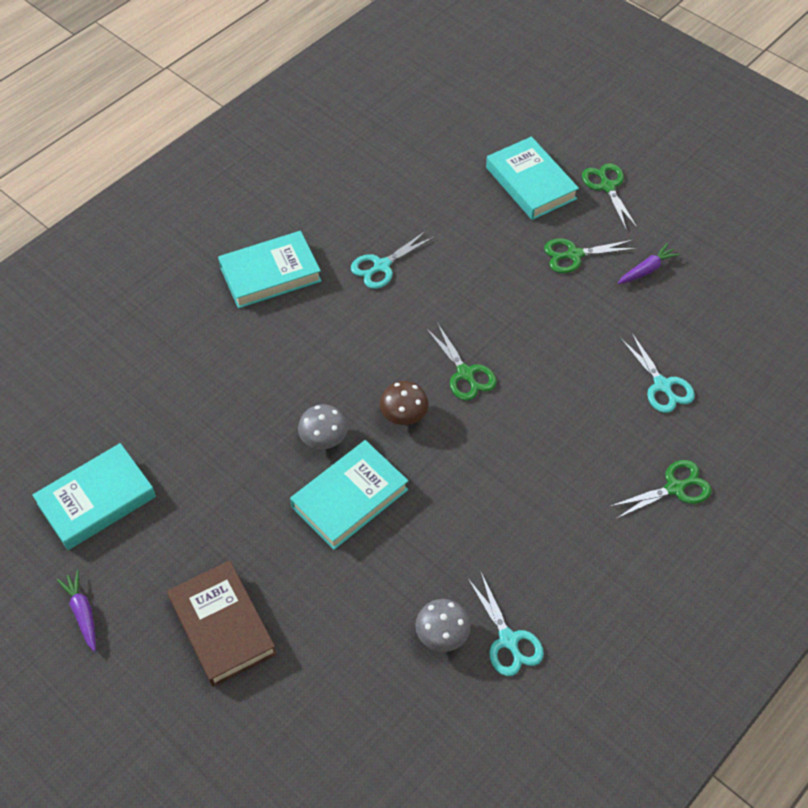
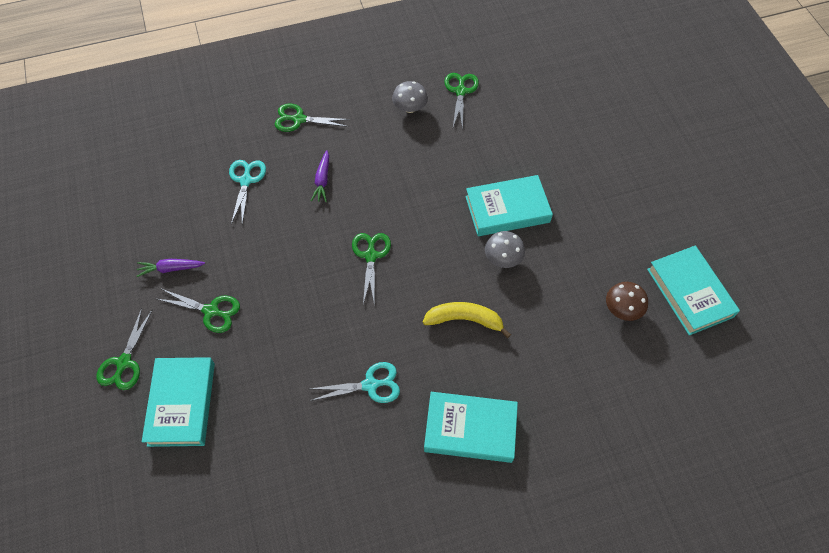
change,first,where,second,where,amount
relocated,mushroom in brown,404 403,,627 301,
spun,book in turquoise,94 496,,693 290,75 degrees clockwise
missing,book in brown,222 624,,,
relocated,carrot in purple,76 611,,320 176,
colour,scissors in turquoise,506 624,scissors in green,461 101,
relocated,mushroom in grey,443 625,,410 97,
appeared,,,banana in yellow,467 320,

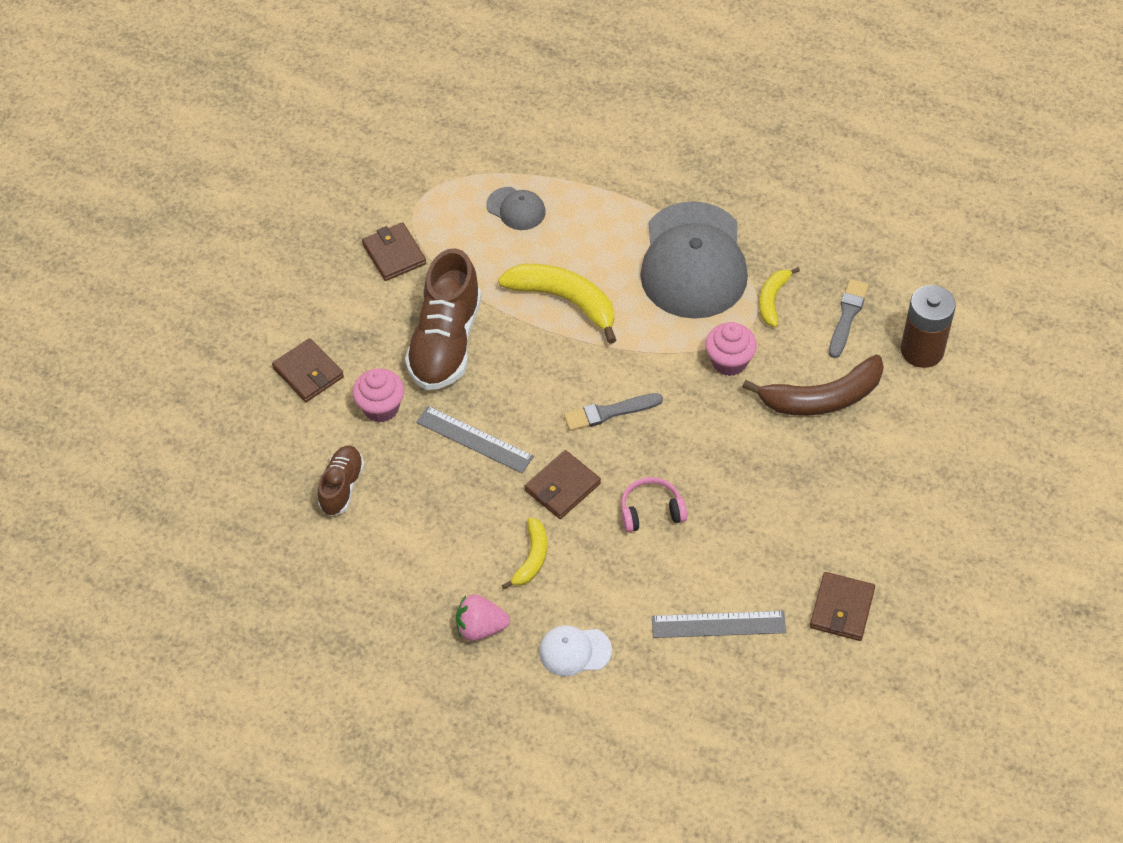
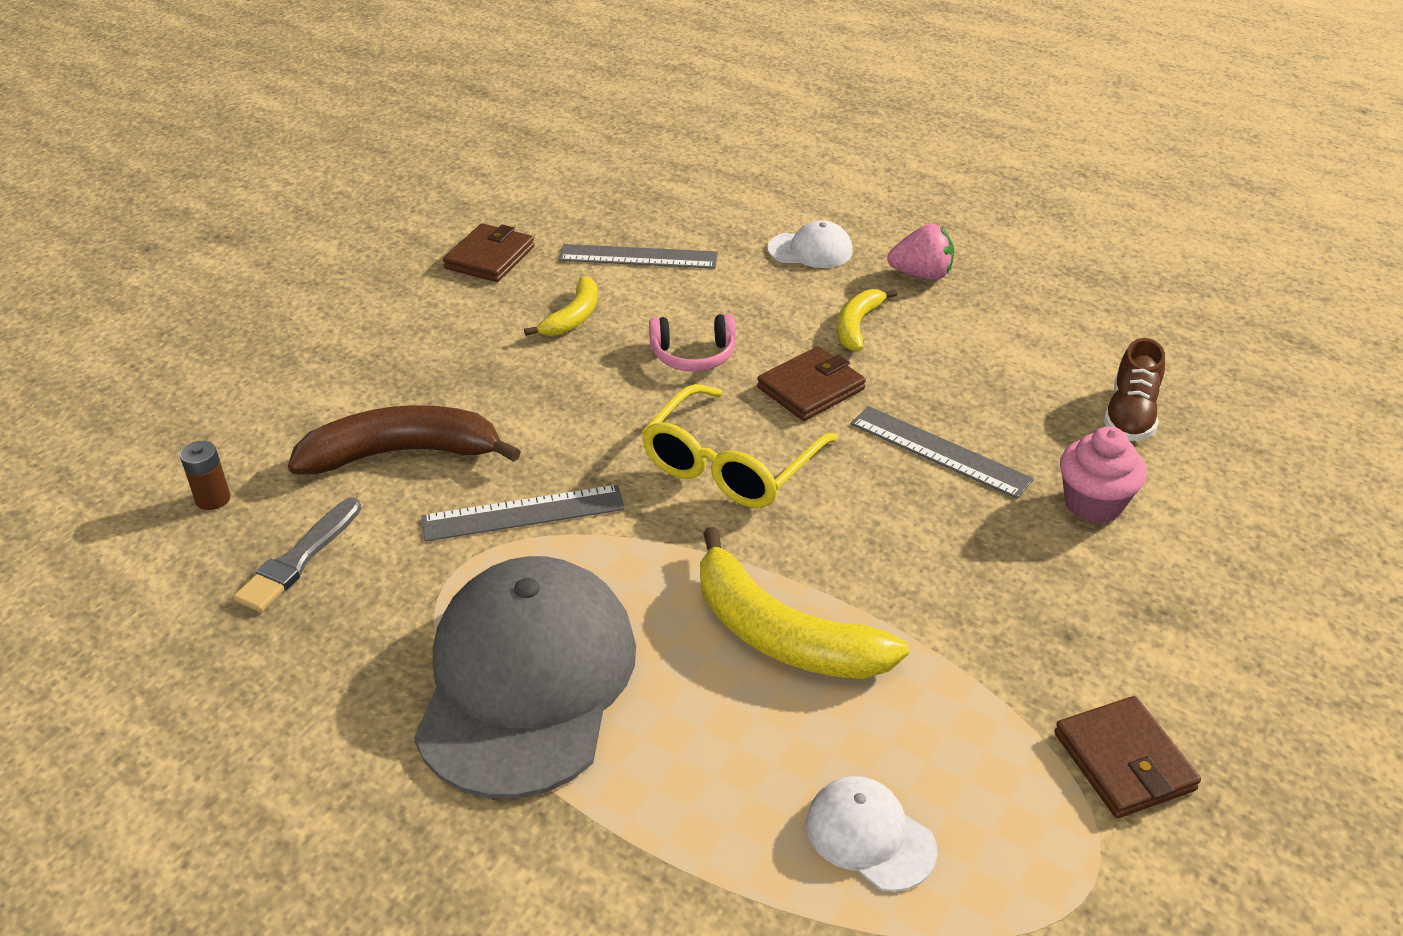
change,first,where,second,where,amount
colour,cap in grey,516 208,cap in white,871 834,
missing,shoe in brown,443 319,,,
relocated,banana in yellow,779 297,,561 306,
size,battery in brown,928 326,,205 475,x0.48
exchanged,cupcake in pink,731 349,ruler in grey,523 513,
missing,wallet in brown,308 370,,,
exchanged,brush in grey,613 412,glasses in yellow,740 446,

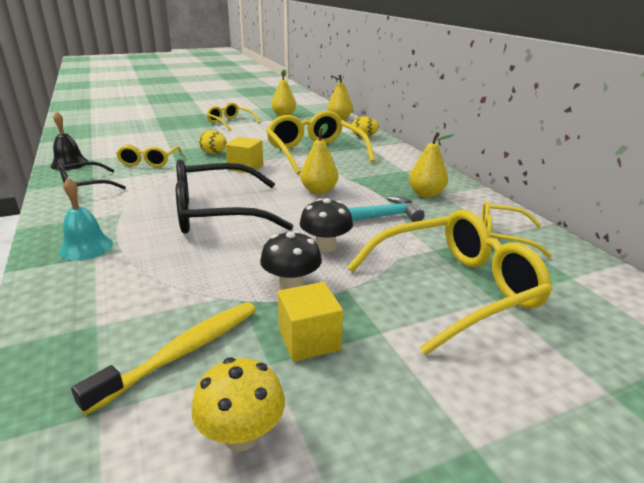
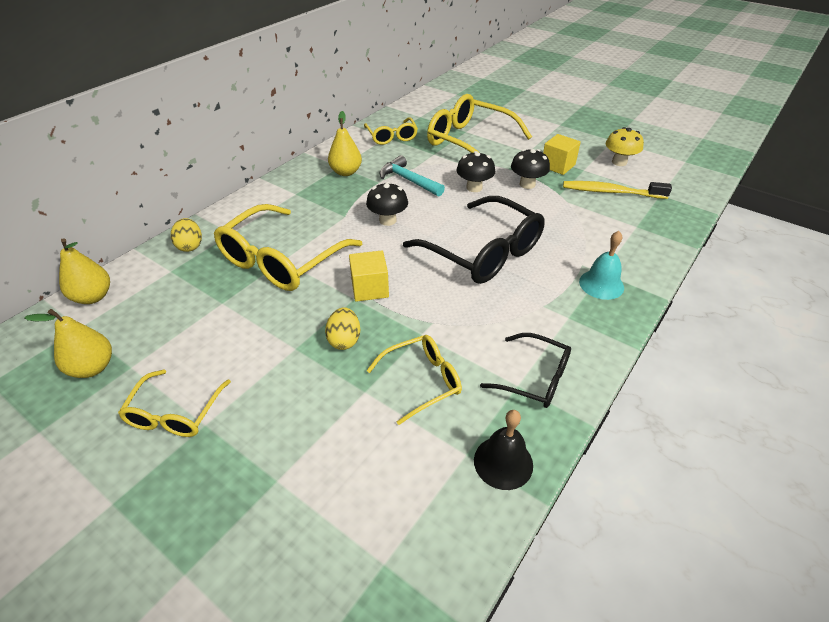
change,first,where,second,where,amount
exchanged,pear in yellow,319 158,mushroom in black,387 204,

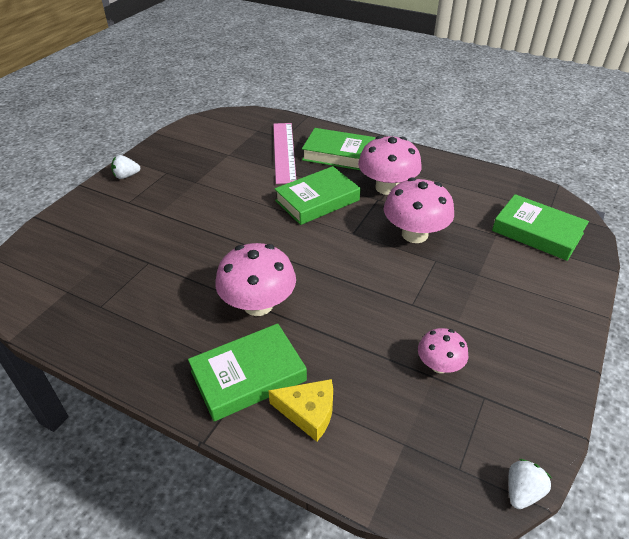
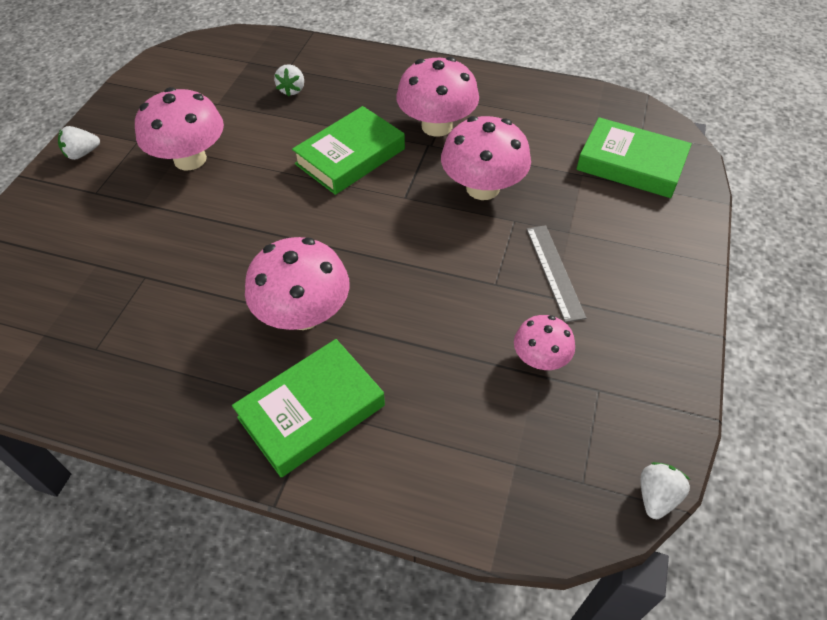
change,first,where,second,where,amount
exchanged,ruler in pink,284 153,strawberry in white,289 80,
missing,book in green,338 149,,,
missing,cheese in yellow,300 410,,,
appeared,,,mushroom in pink,179 128,
appeared,,,ruler in grey,556 274,

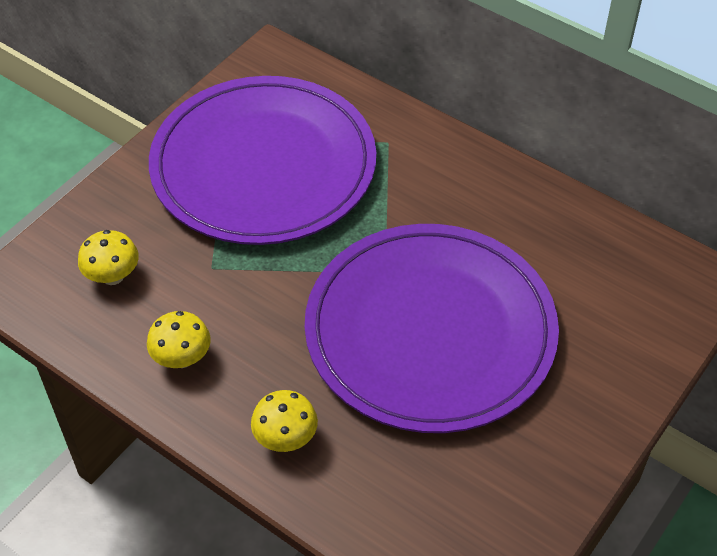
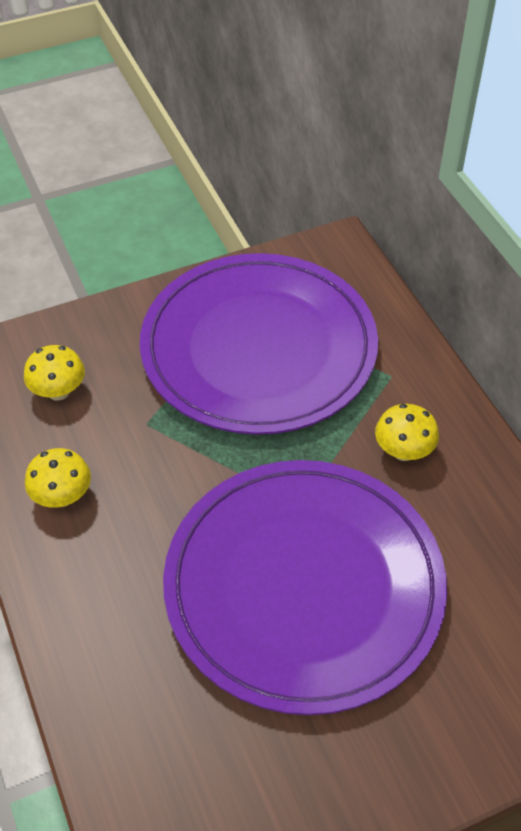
change,first,where,second,where,amount
relocated,mushroom in yellow,284 421,,407 432,

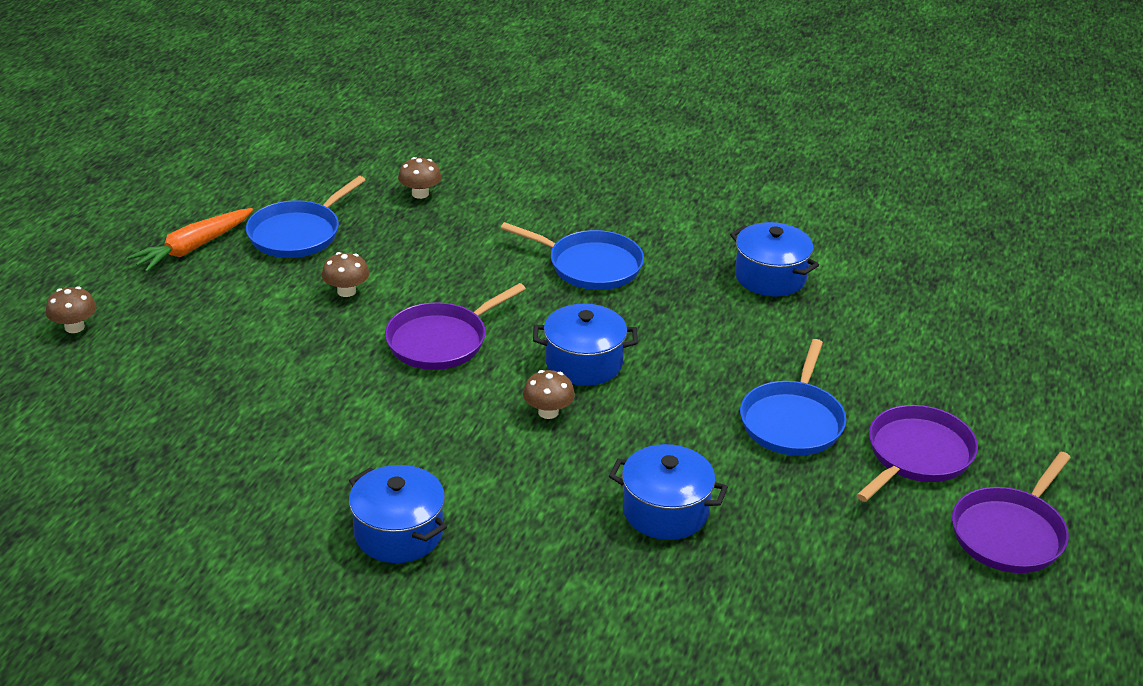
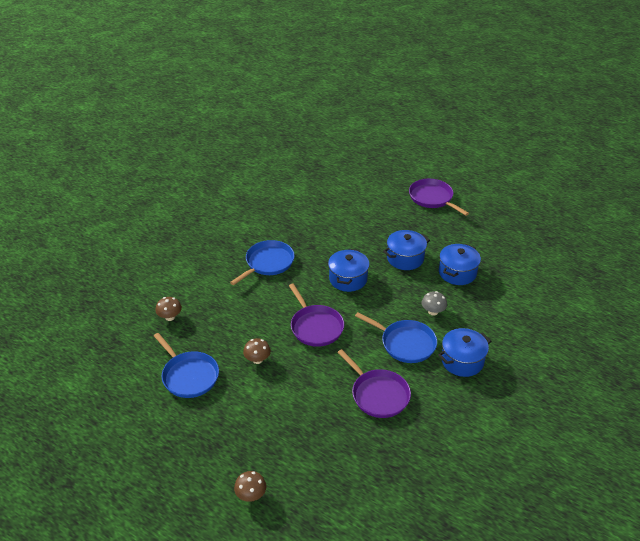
change,first,where,second,where,amount
missing,carrot in orange,190 240,,,
relocated,pot in blue,774 259,,406 250,
relocated,pan in blue,793 397,,396 337,
missing,mushroom in brown,549 394,,,
relocated,pan in purple,1011 512,,374 383,
appeared,,,mushroom in grey,434 303,

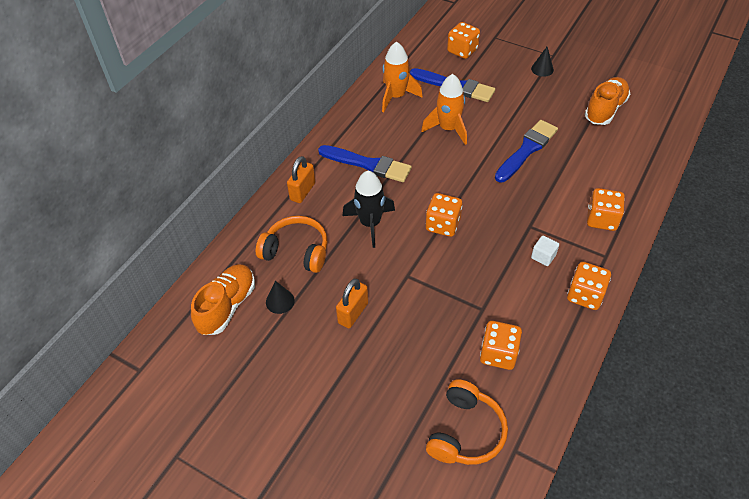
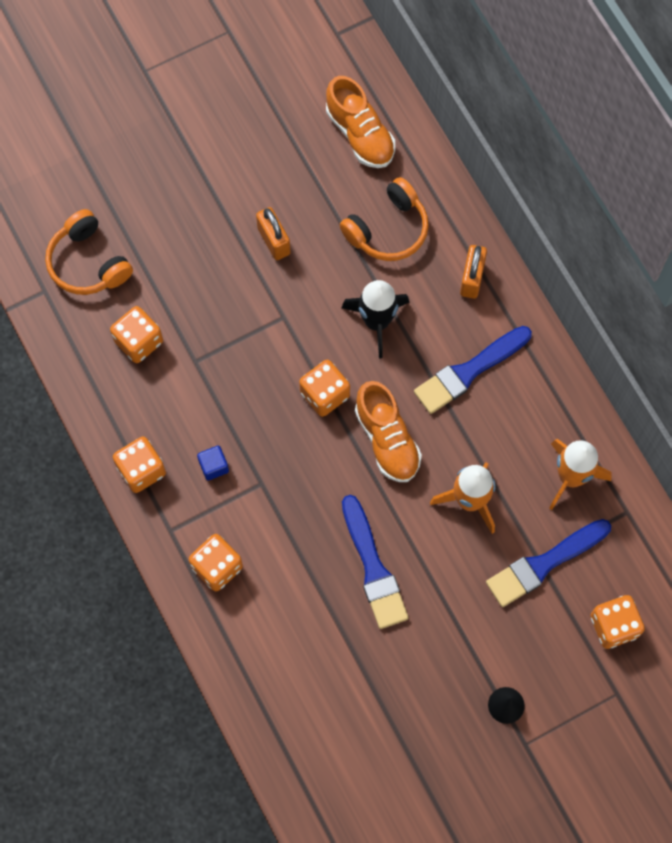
change,first,where,second,where,amount
relocated,shoe in orange,607 101,,388 431,
spun,padlock in orange,301 179,,473 272,45 degrees clockwise
colour,cube in white,545 251,cube in blue,213 463,
missing,cone in black,280 297,,,

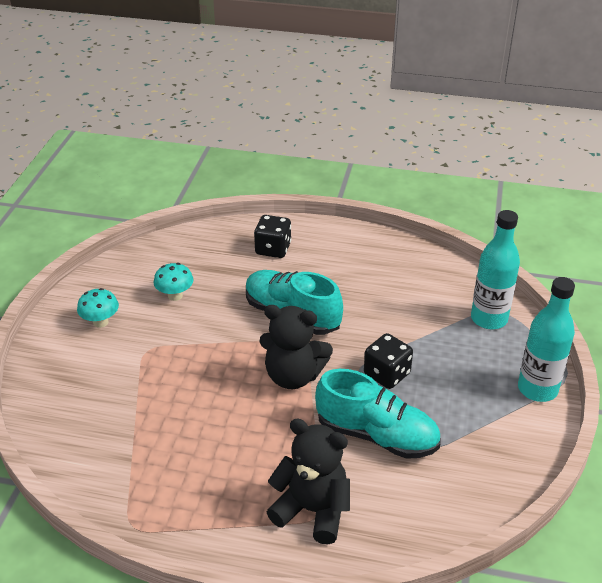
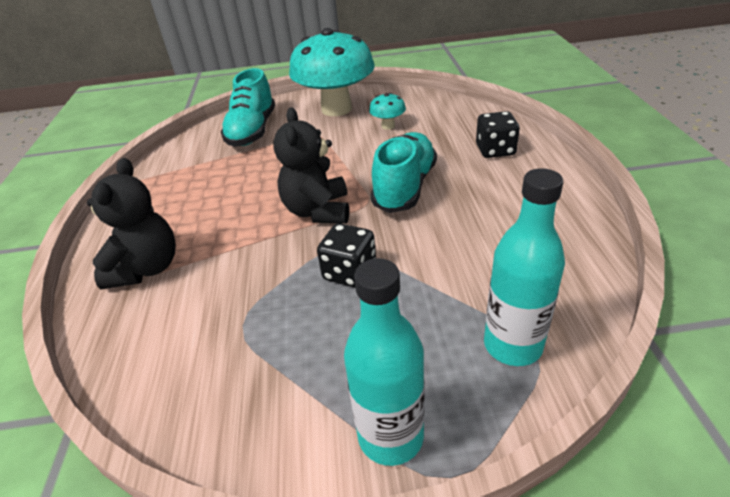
change,first,where,second,where,amount
size,mushroom in turquoise,98 308,,331 72,x2.43
relocated,shoe in turquoise,378 414,,248 107,

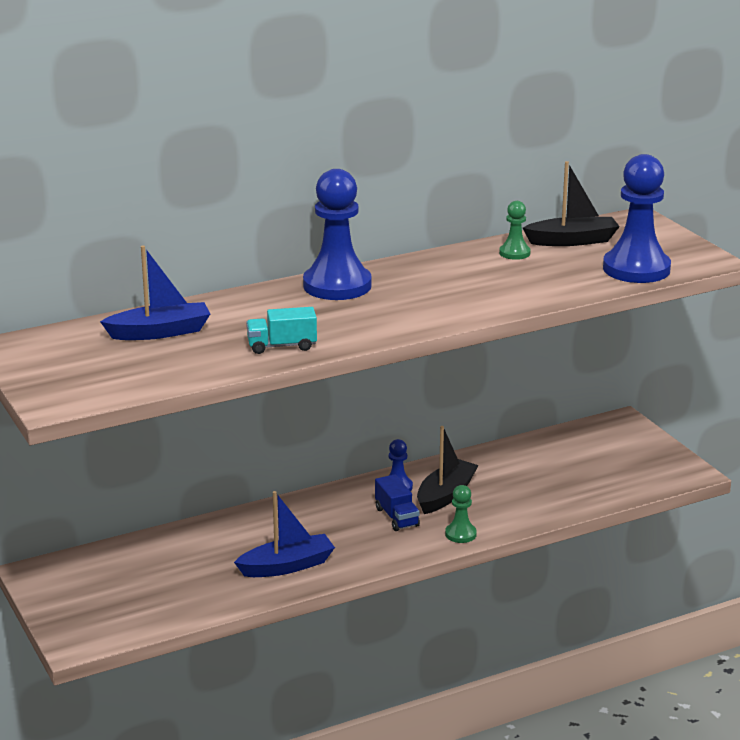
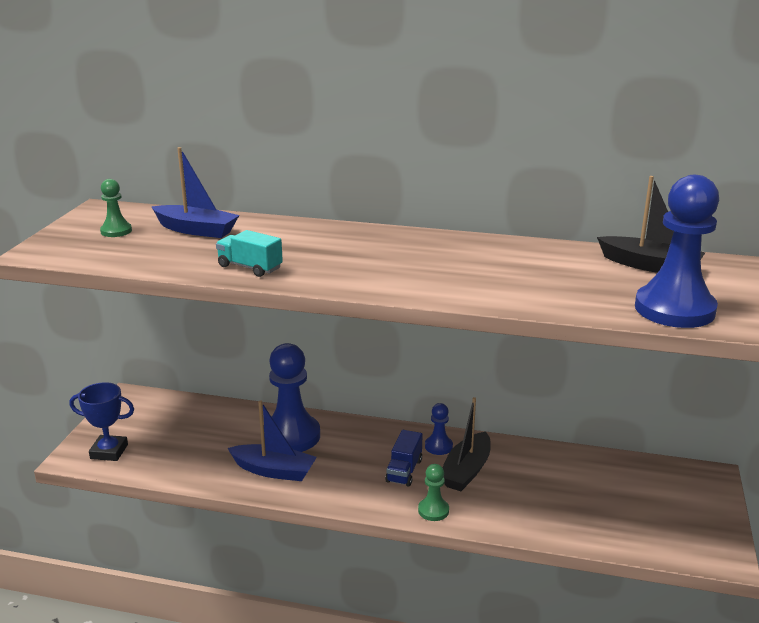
change,first,where,second,where,amount
relocated,pawn in blue,337 234,,292 397,
relocated,pawn in green,515 230,,116 208,
spun,boat in black,448 470,,467 444,135 degrees clockwise
appeared,,,trophy in blue,102 421,

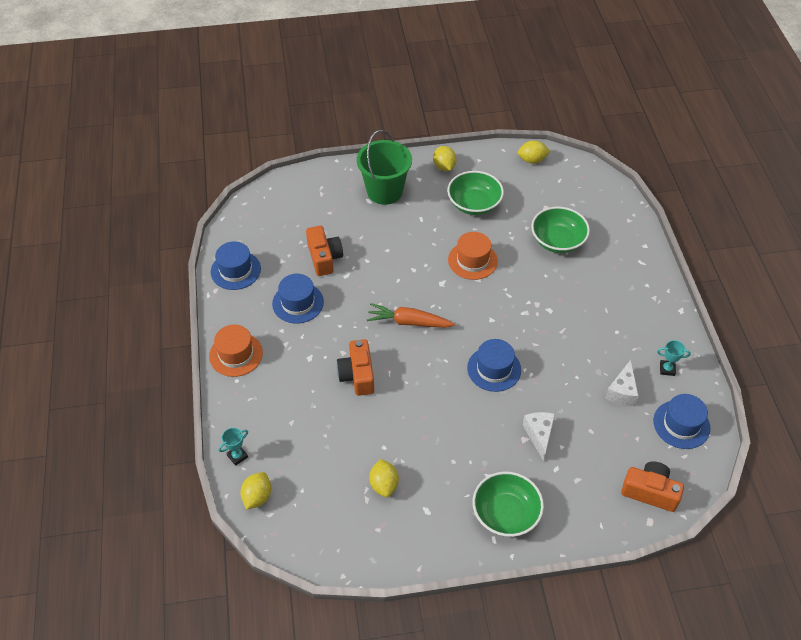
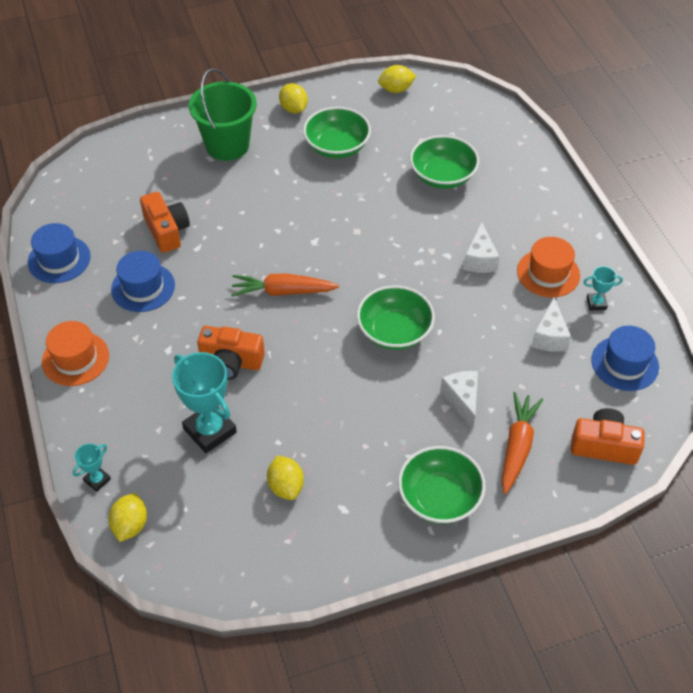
change,first,where,second,where,amount
relocated,hat in orange,473 256,,548 267,
spun,camera in orange,355 367,,231 353,60 degrees counterclockwise
exchanged,hat in blue,494 365,bowl in green,396 317,
appeared,,,cheese in white,481 247,
appeared,,,trophy in turquoise,204 402,
appeared,,,carrot in orange,522 443,

